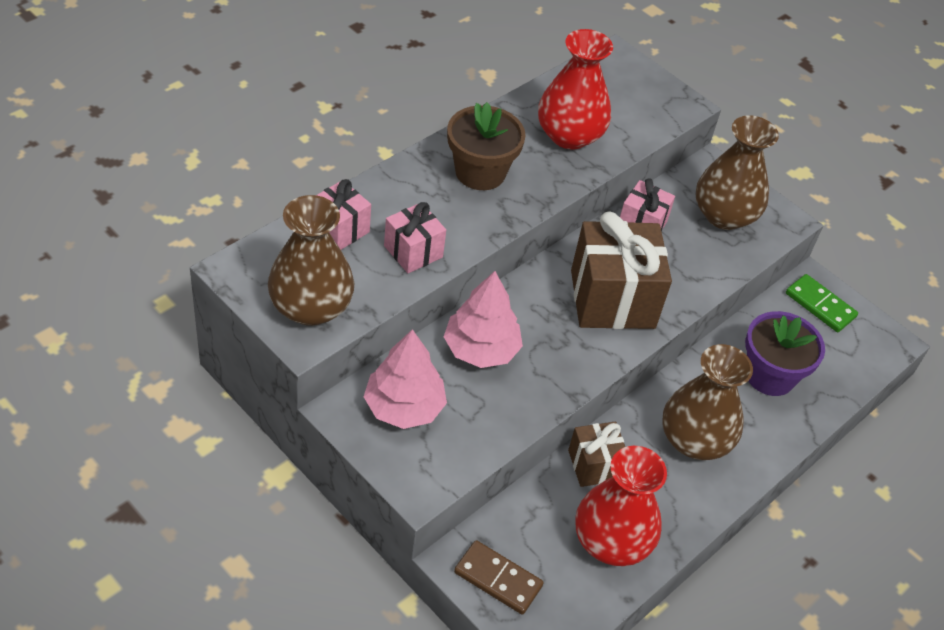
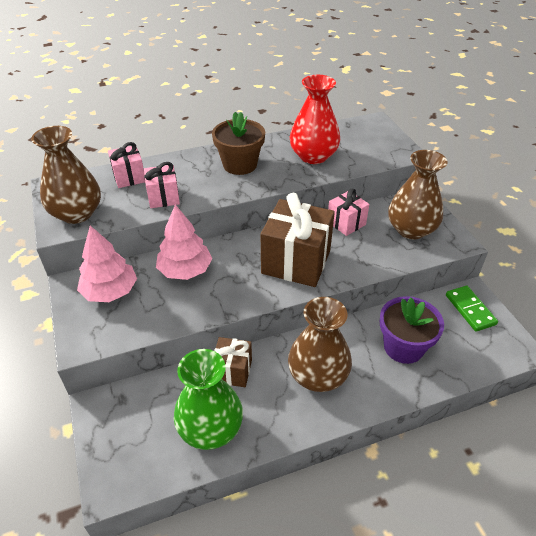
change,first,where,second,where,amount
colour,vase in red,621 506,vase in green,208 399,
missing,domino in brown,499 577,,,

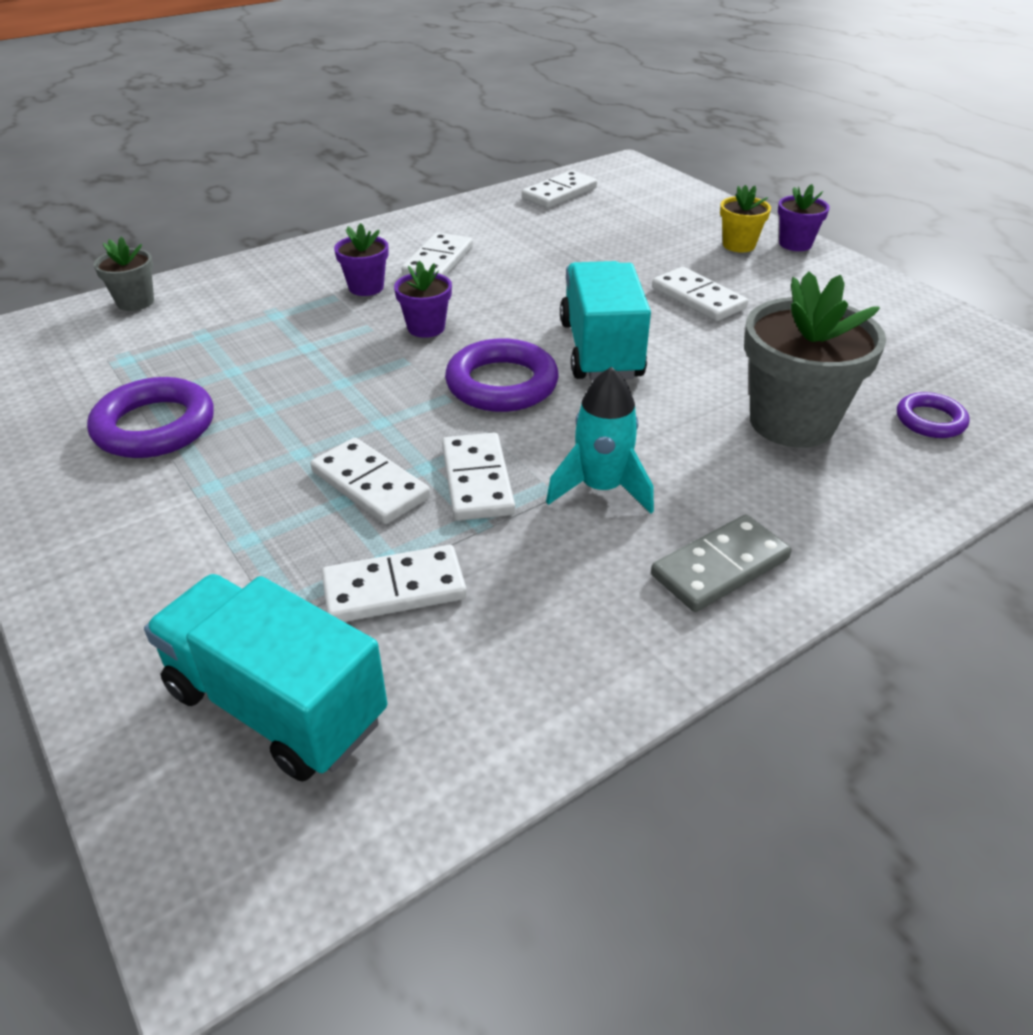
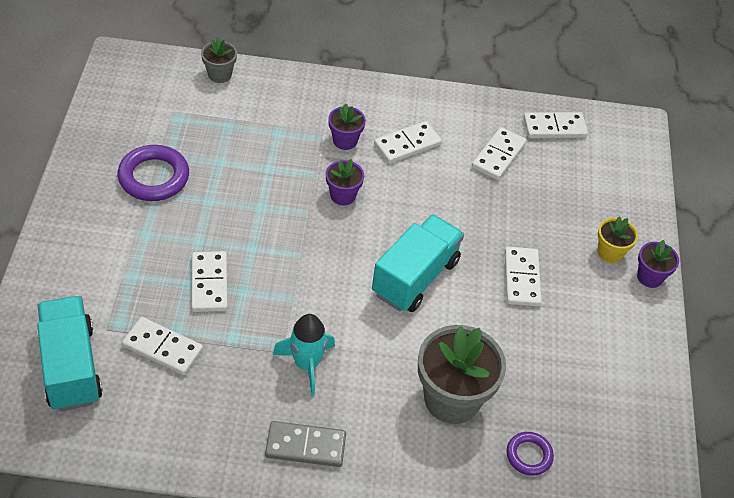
change,first,where,second,where,amount
missing,ring in purple,502 375,,,
relocated,domino in white,478 477,,499 153,

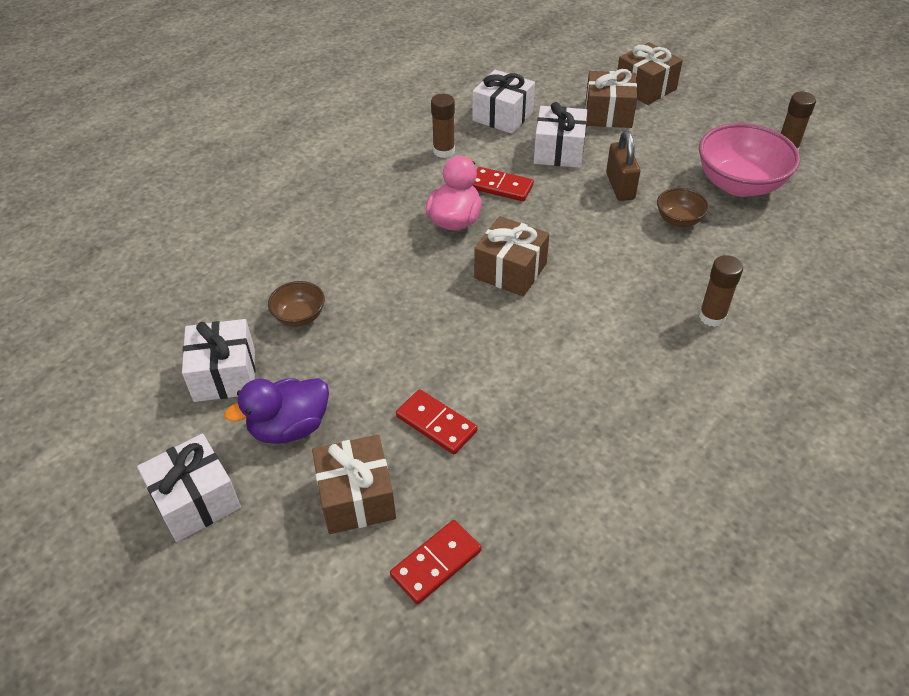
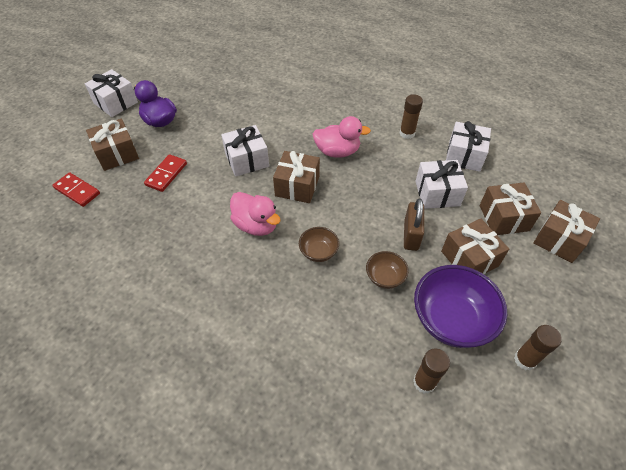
change,first,where,second,where,amount
colour,bowl in pink,749 160,bowl in purple,460 306,
spun,padlock in brown,623 166,,414 224,60 degrees counterclockwise
missing,domino in red,503 184,,,
relocated,glue stick in brown,721 291,,431 371,
relocated,bowl in brown,296 304,,319 244,
relocated,gift in white,218 360,,245 151,
appeared,,,duck in pink,255 214,
appeared,,,gift in brown,475 246,

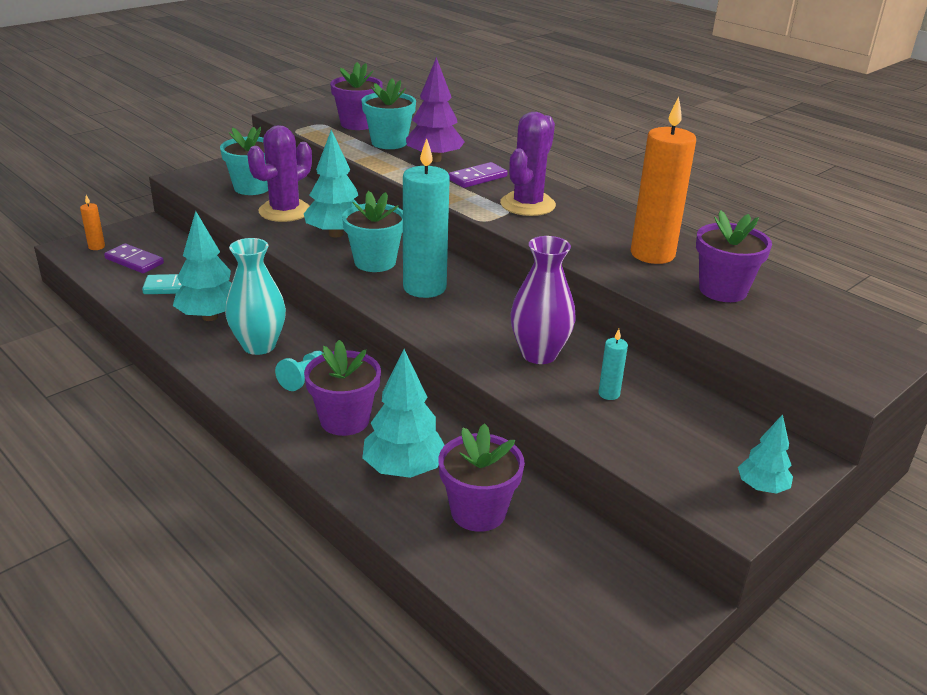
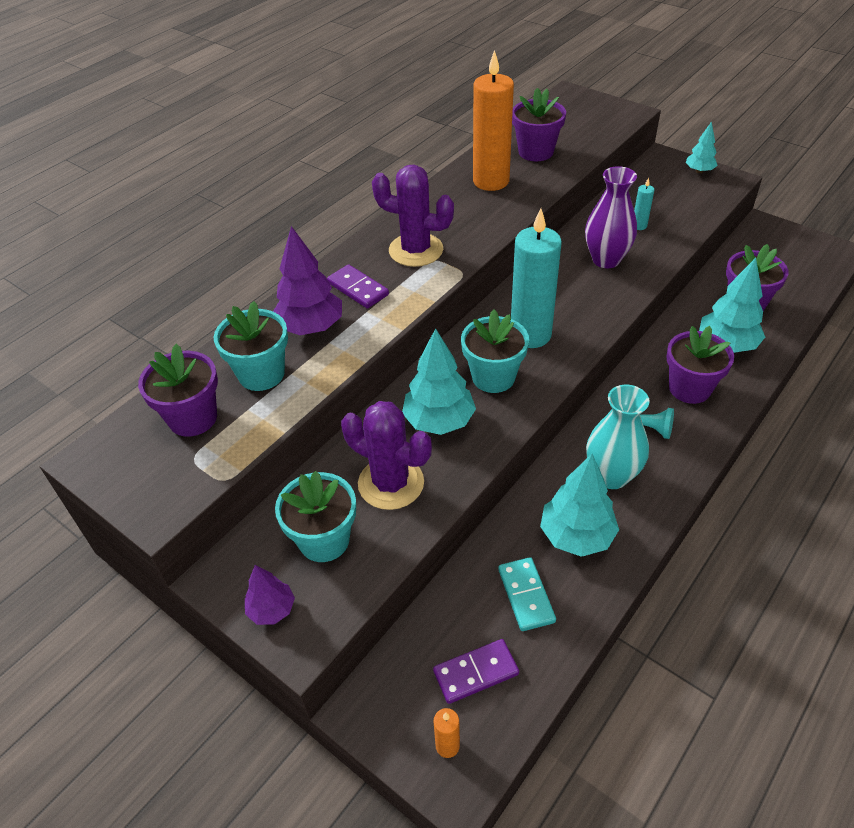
change,first,where,second,where,amount
spun,domino in purple,134 258,,476 671,45 degrees clockwise
appeared,,,tree in purple,270 595,

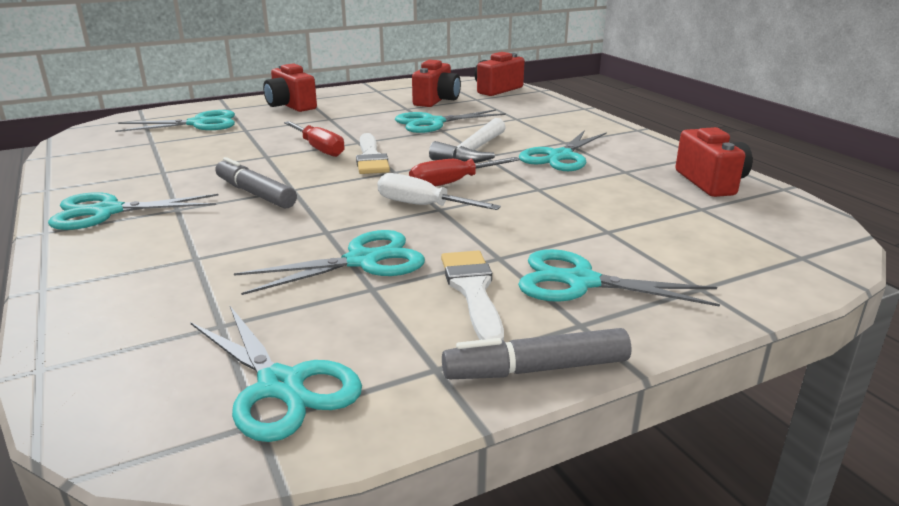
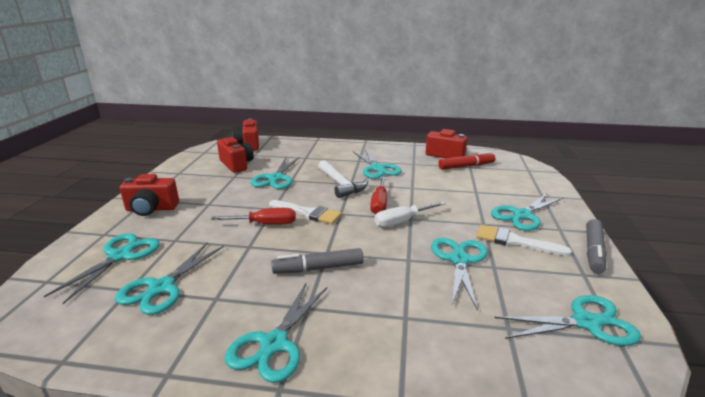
change,first,where,second,where,amount
appeared,,,marker in red,466 161,
appeared,,,scissors in turquoise,169 278,

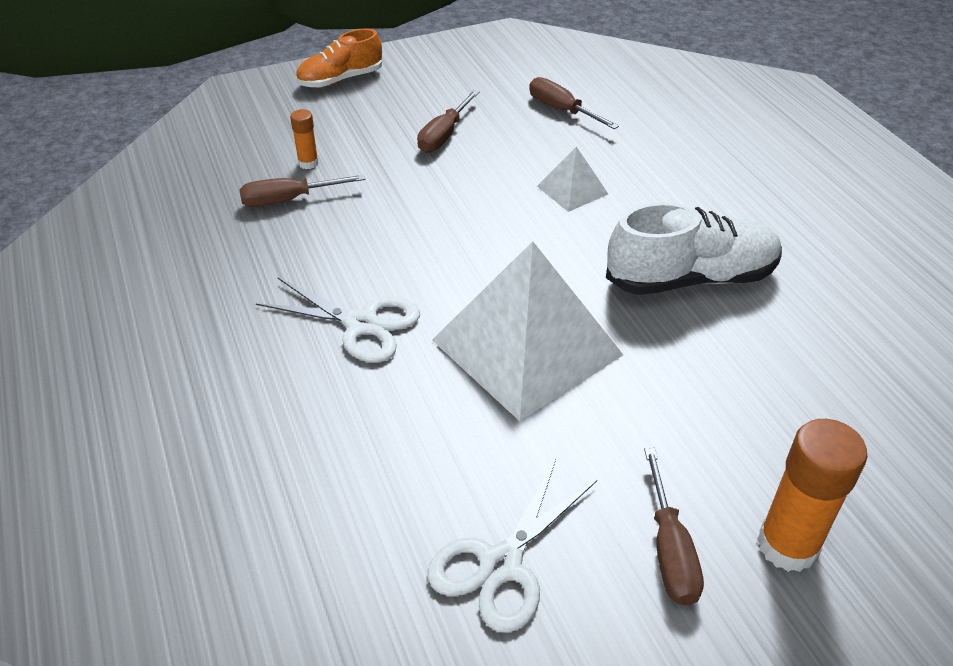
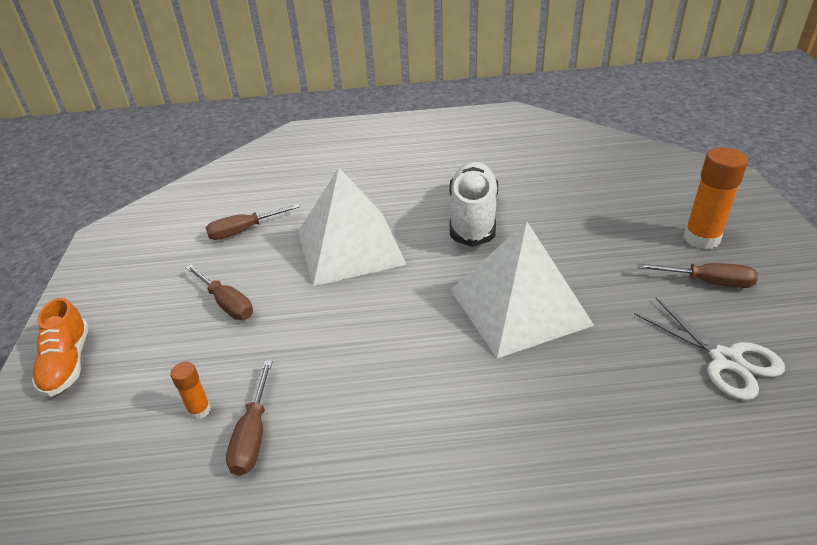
change,first,where,second,where,amount
size,pyramid in white,572 179,,352 227,x2.21
missing,scissors in white,338 320,,,

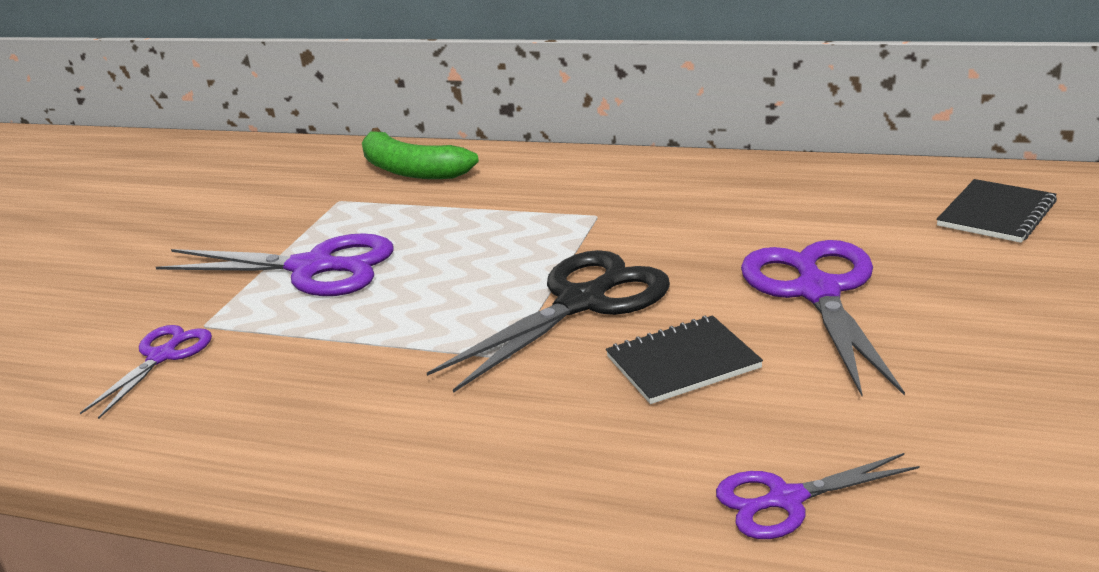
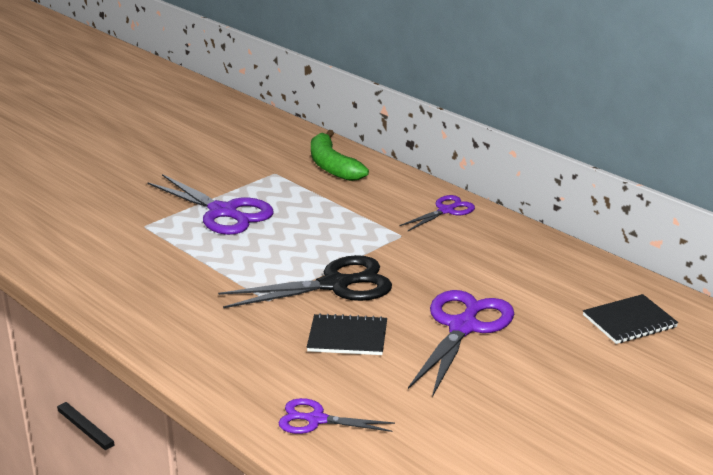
change,first,where,second,where,amount
relocated,scissors in purple,146 372,,437 213,

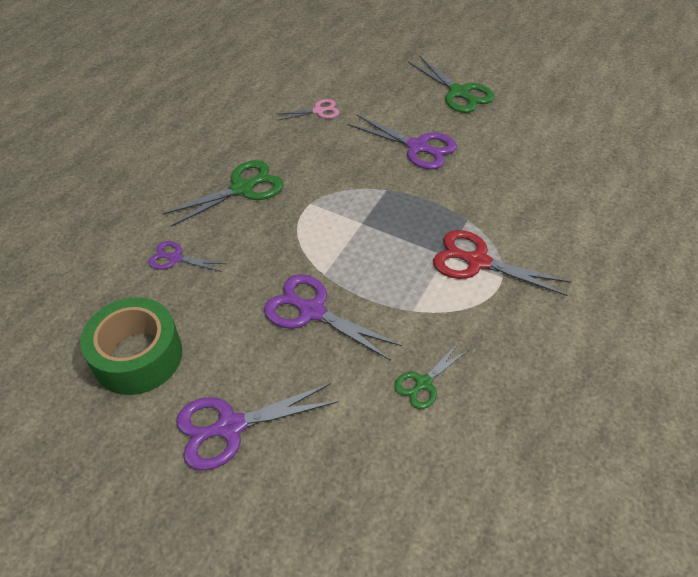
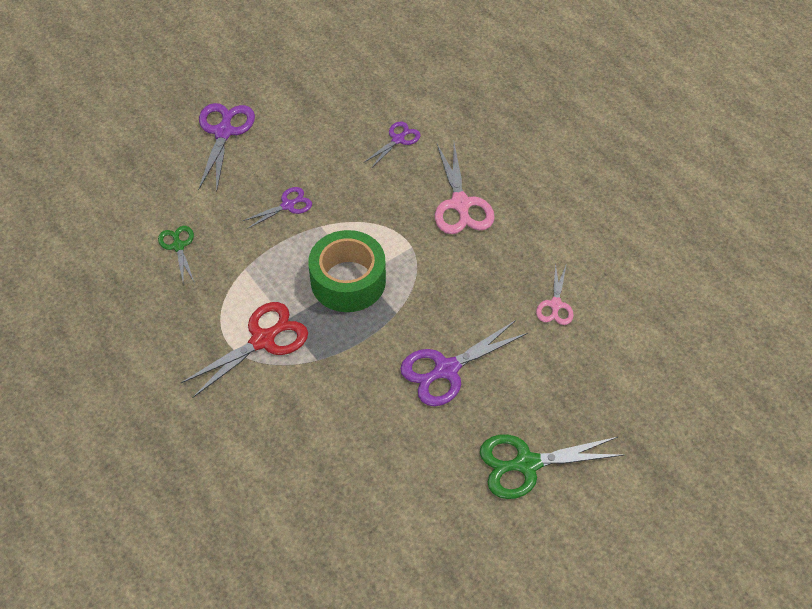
change,first,where,second,where,amount
colour,scissors in green,223 193,scissors in pink,465 188,
size,scissors in purple,333 317,,277 208,x0.58
relocated,tape in green,131 346,,347 271,

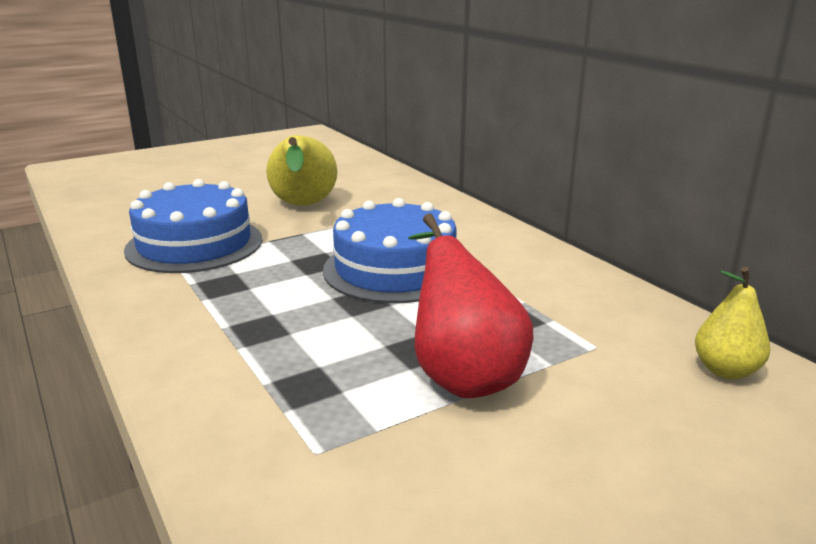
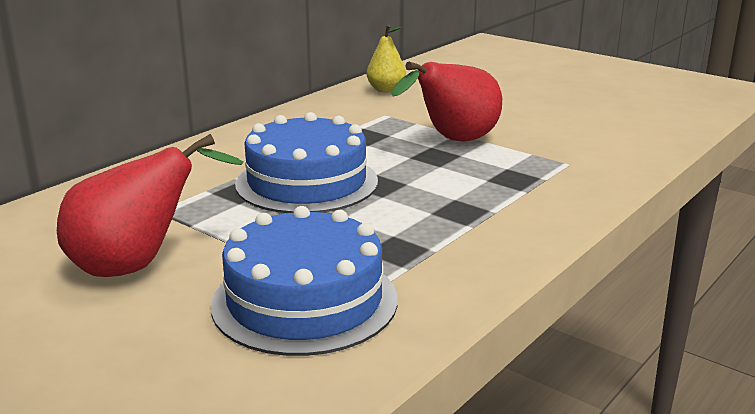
change,first,where,second,where,amount
colour,pear in yellow,301 170,pear in red,150 205,

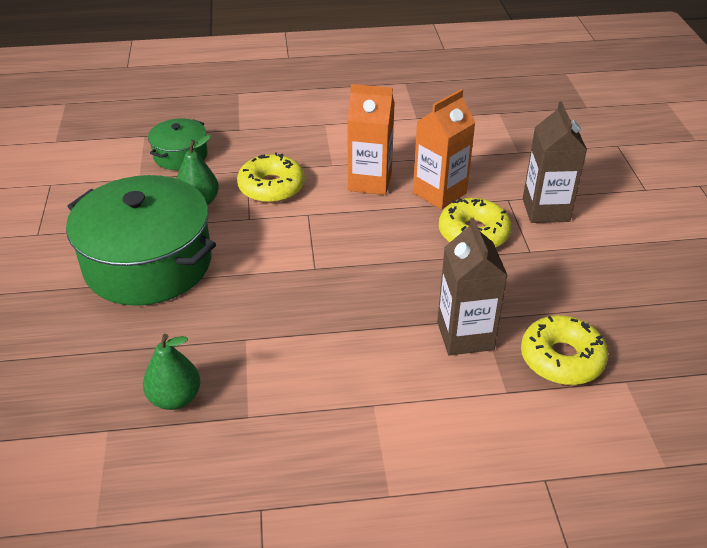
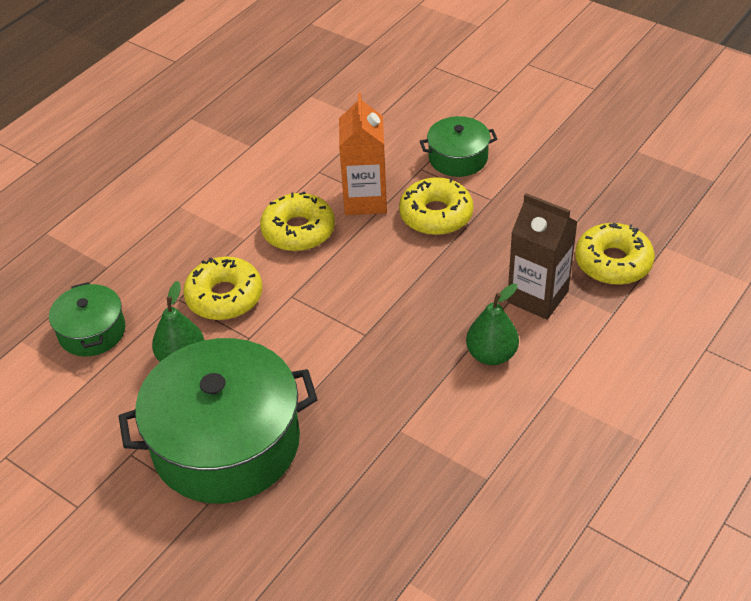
change,first,where,second,where,amount
exchanged,carton in orange,371 139,donut in yellow,297 221,
exchanged,carton in brown,555 162,pot in green,458 146,
relocated,pear in green,172 372,,492 324,

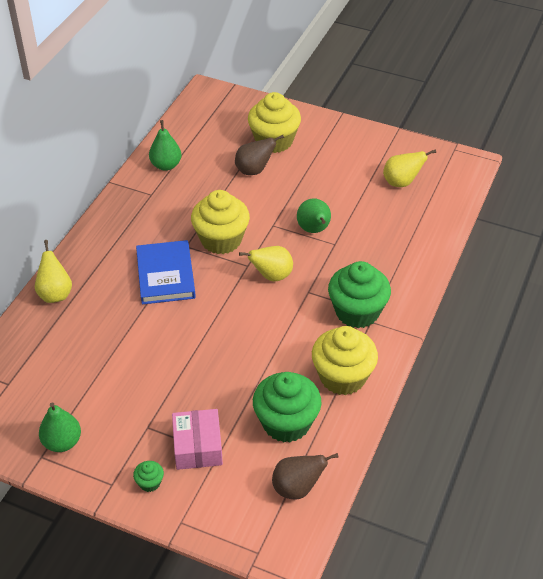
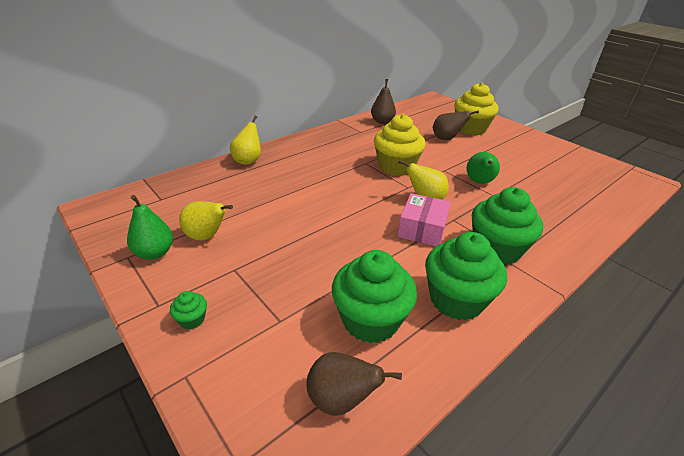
change,first,where,second,where,amount
colour,pear in green,165 145,pear in brown,383 101,
relocated,pear in yellow,409 168,,206 220,
missing,book in blue,166 272,,,
colour,cupcake in yellow,345 360,cupcake in green,466 276,
relocated,box in pink,197 439,,424 219,

